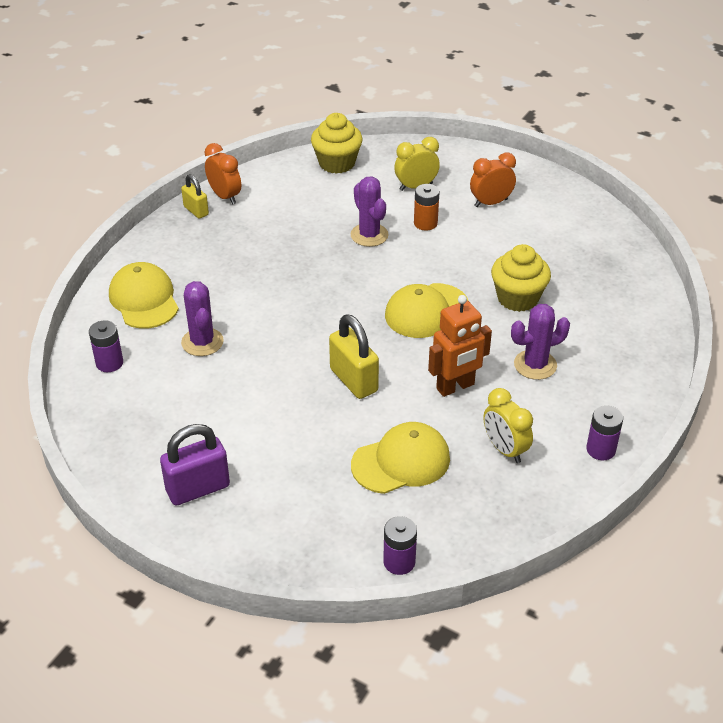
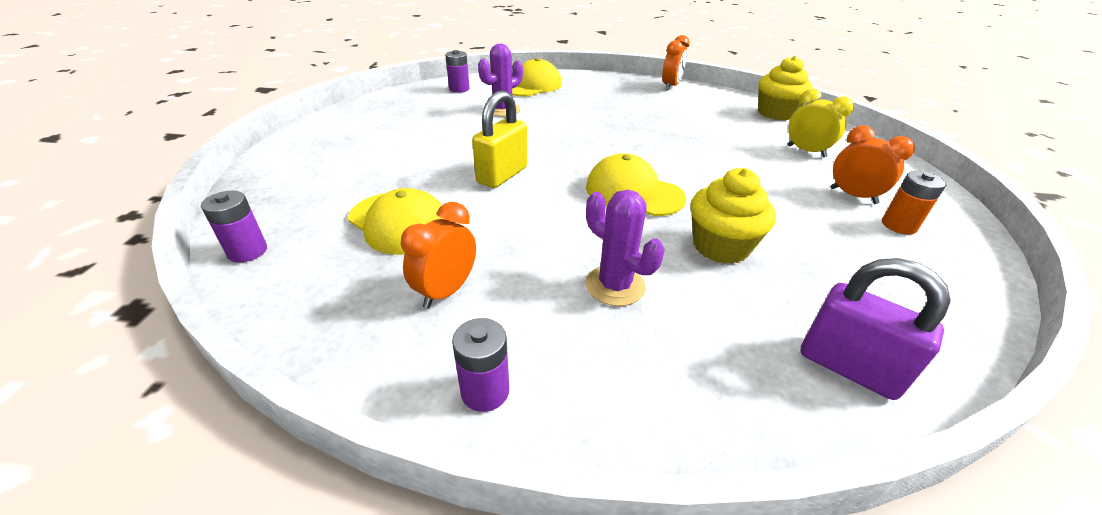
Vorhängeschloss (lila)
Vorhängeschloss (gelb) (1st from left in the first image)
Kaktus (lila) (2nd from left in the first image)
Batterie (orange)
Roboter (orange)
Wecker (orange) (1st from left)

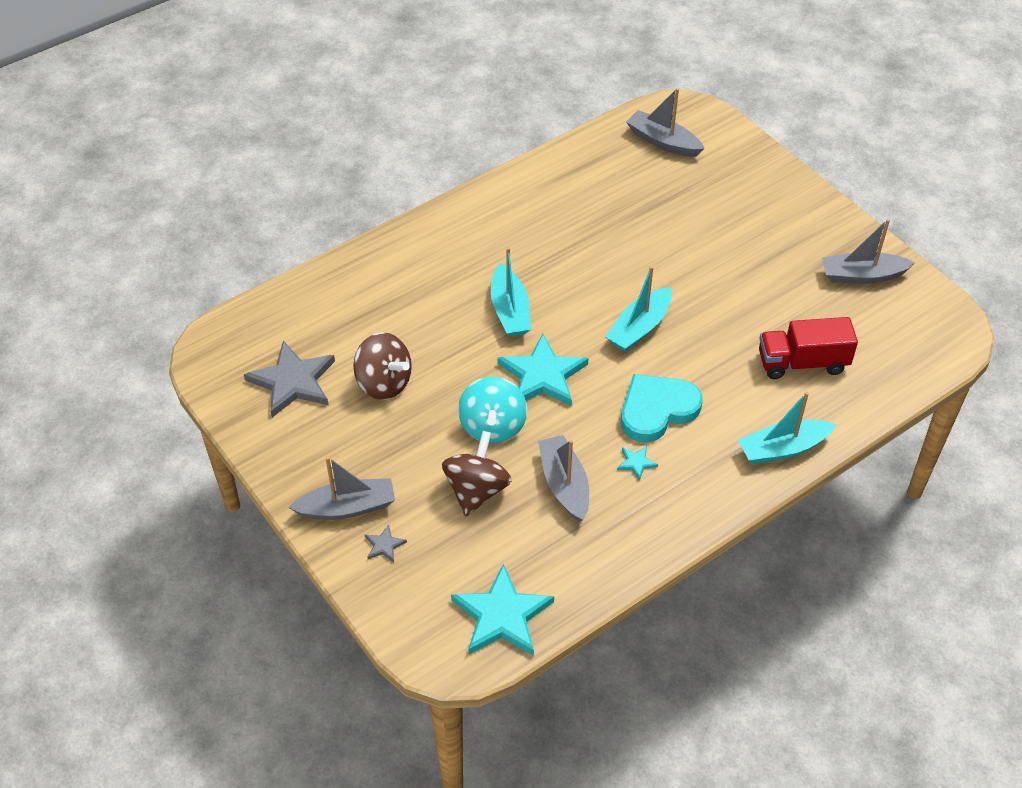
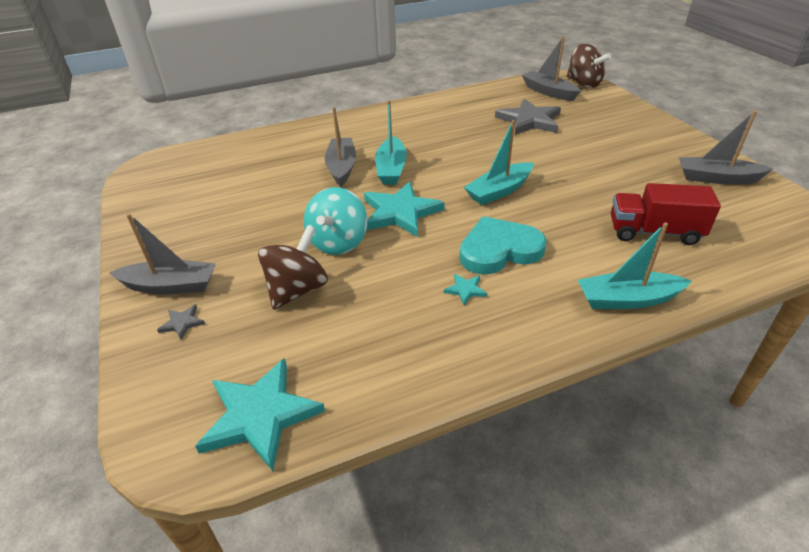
Stern (grau) (2nd from left)
Kreisel (braun) (2nd from left)
Boot (grau) (2nd from left)

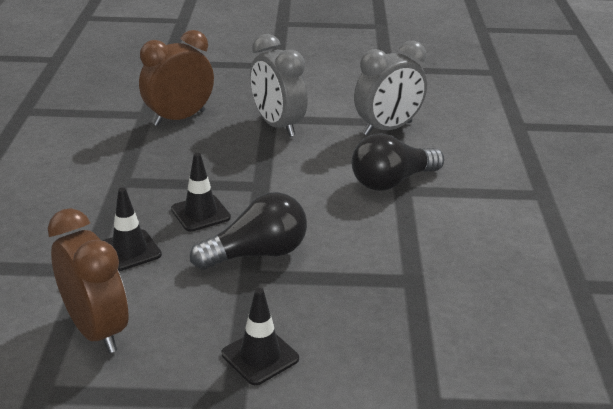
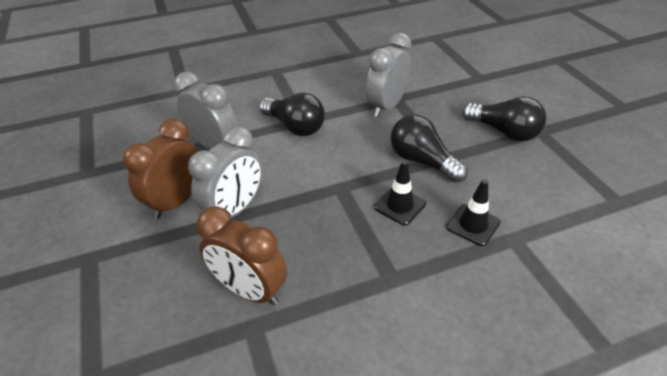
Wecker (braun) (1st from left)
Glühbirne (schwarz) (3rd from left)
Wecker (grau) (3rd from left)

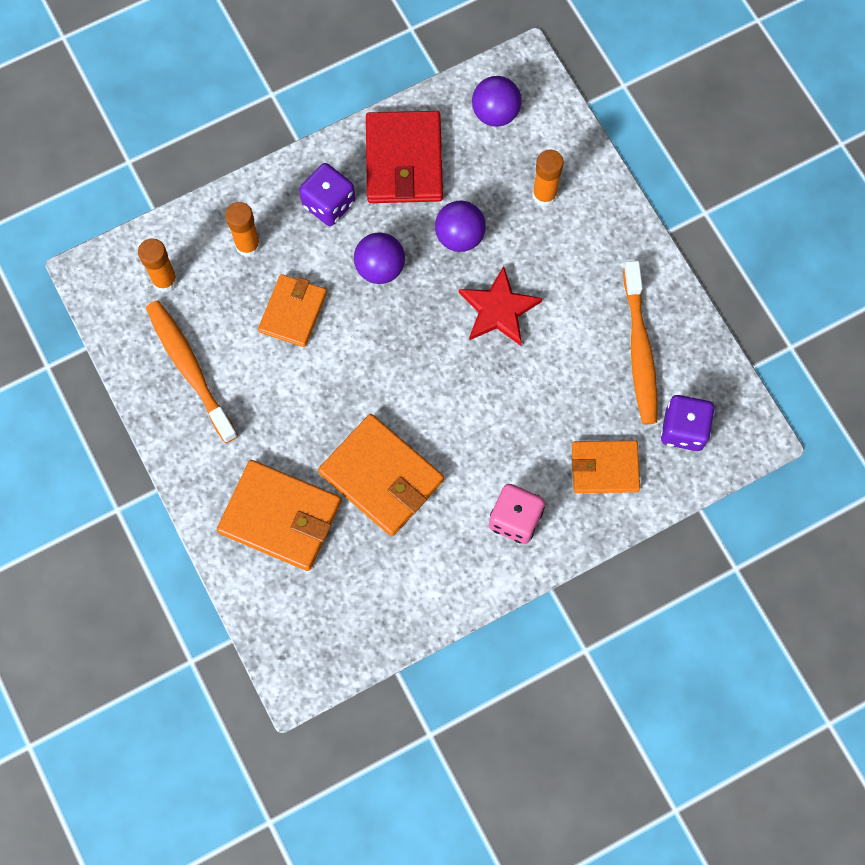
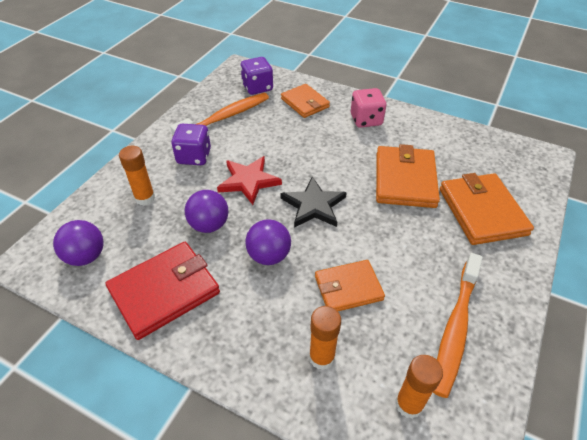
Spielwürfel (lila) (1st from left)
Stern (schwarz)

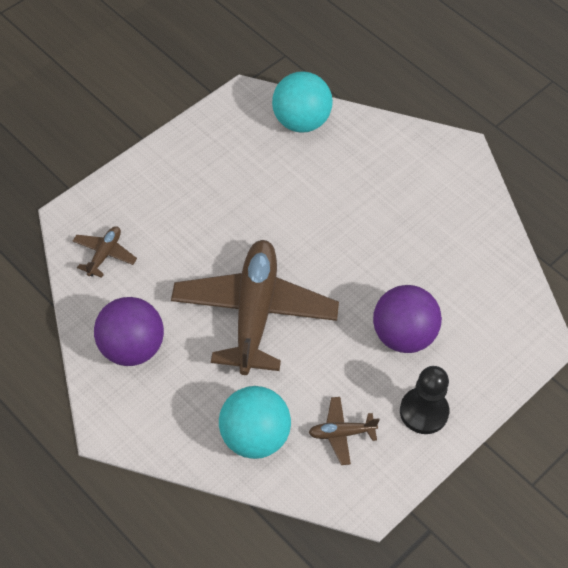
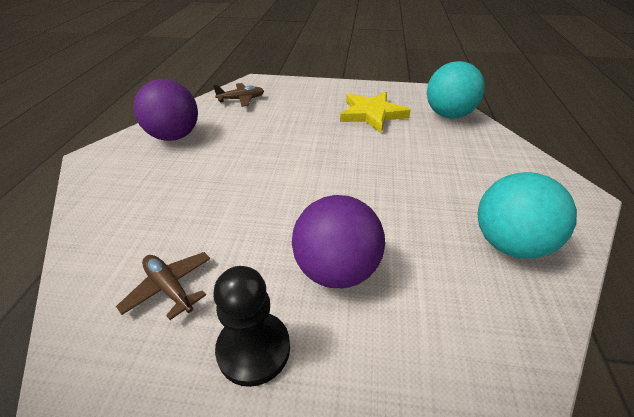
Flugzeug (braun) (2nd from left in the first image)
Ball (türkis) (2nd from left)
Stern (gelb)

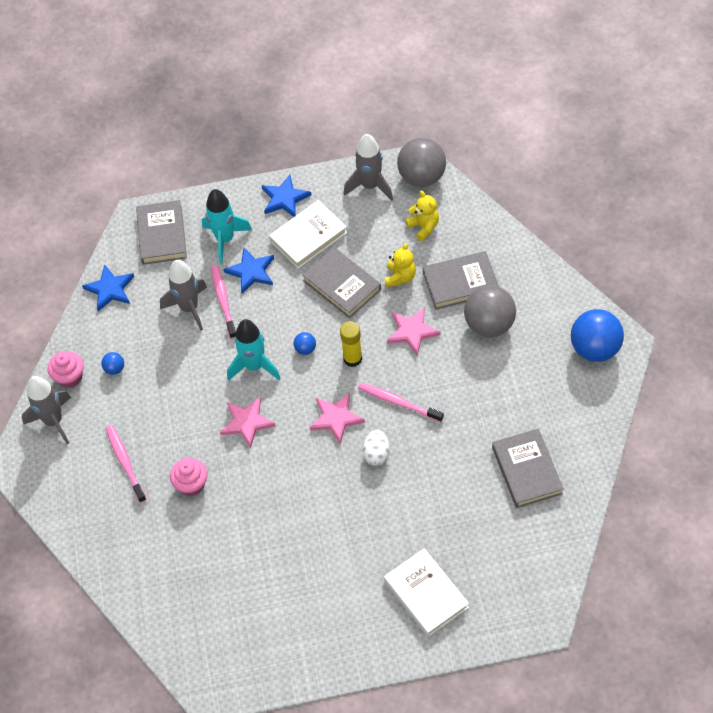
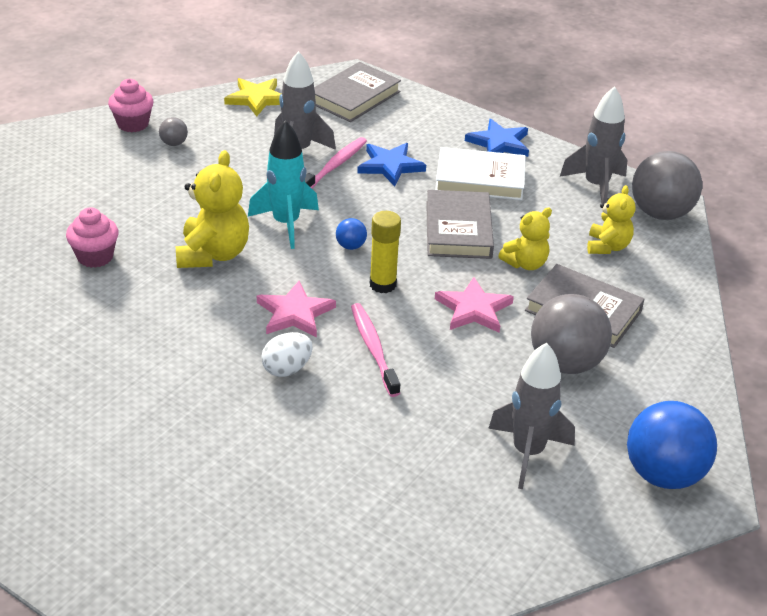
Rakete (grau) (2nd from left)
Stern (gelb)
Ball (grau) (1st from left)
Zahnbürste (rosa) (1st from left in the first image)
Rakete (türkis) (1st from left in the first image)
Teddybär (gelb) (1st from left)
Buch (weiß) (2nd from left in the first image)
Buch (grau) (4th from left in the first image)

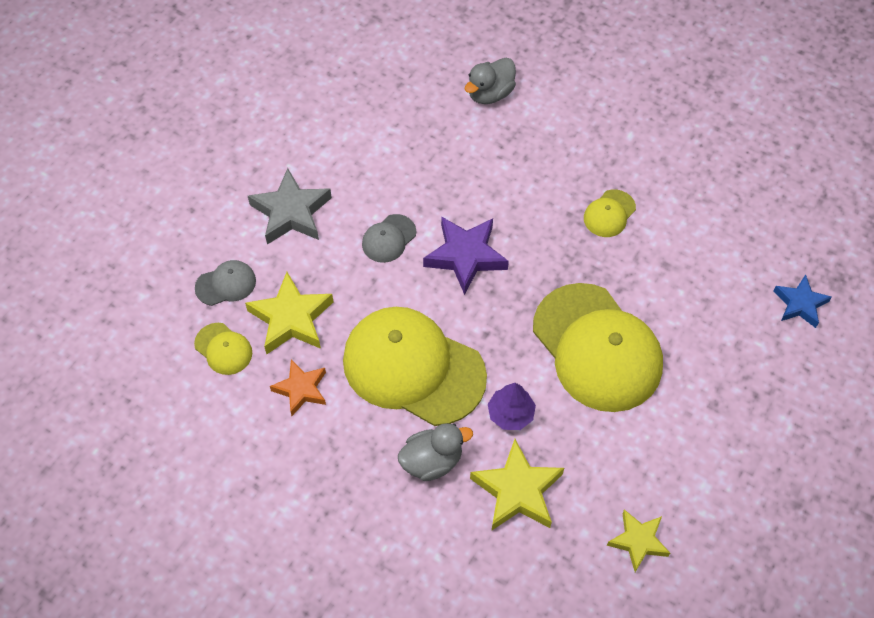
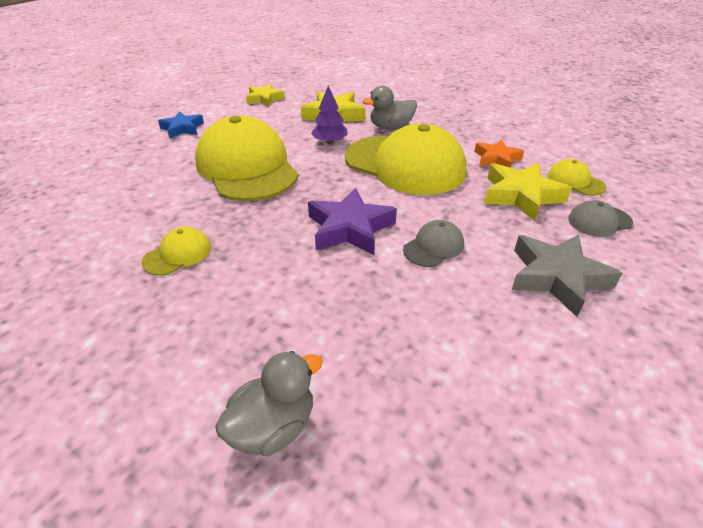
Stern (blau)

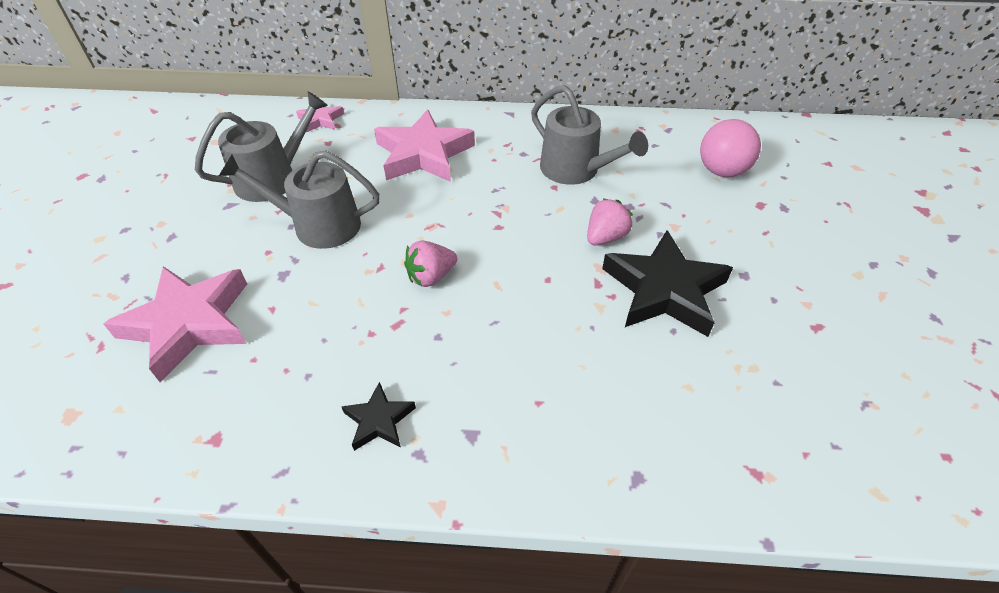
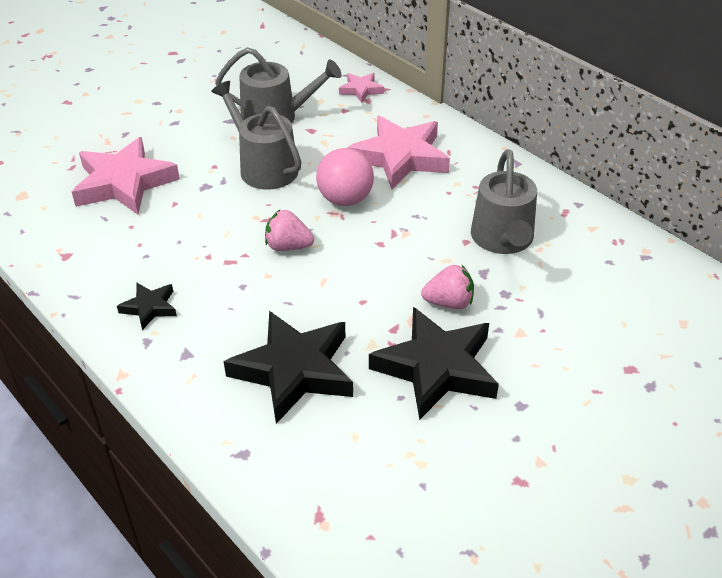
Ball (rosa)
Stern (schwarz) (2nd from left)

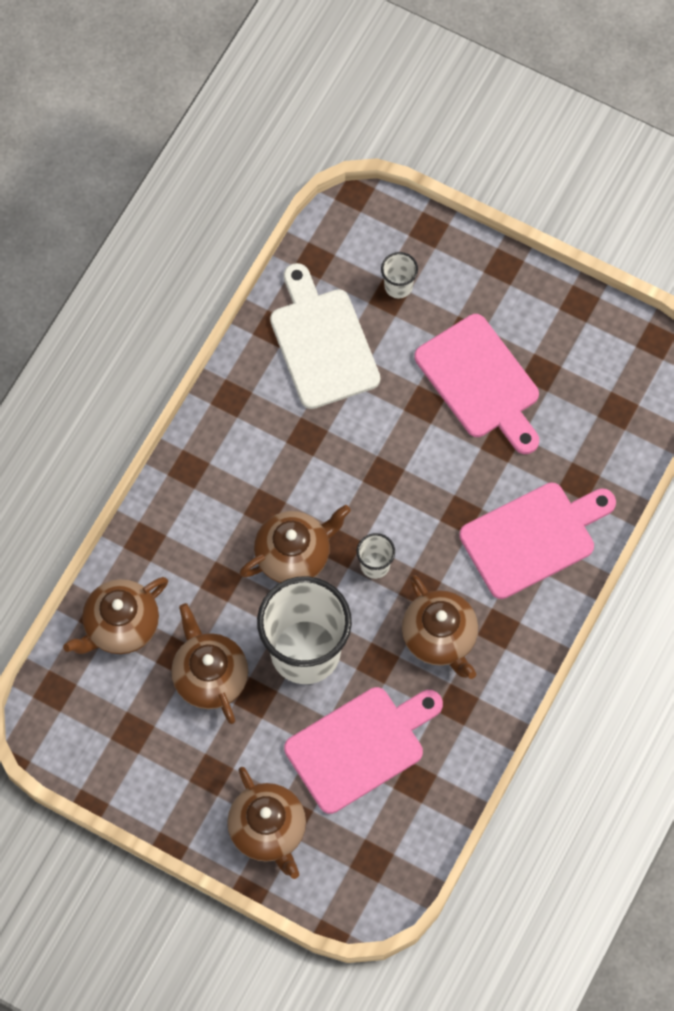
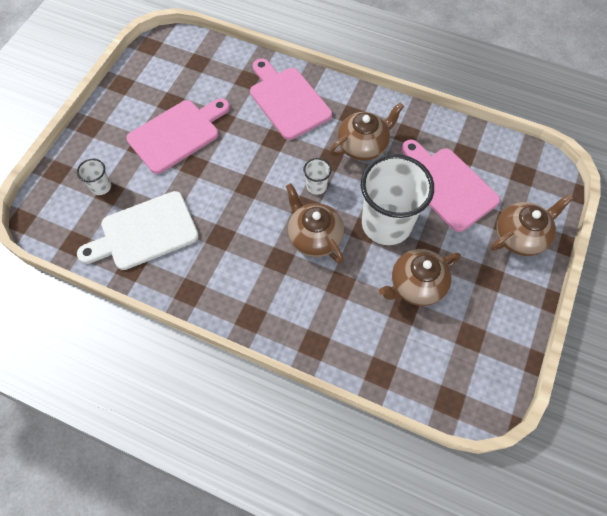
Teekanne (braun) (1st from left in the first image)

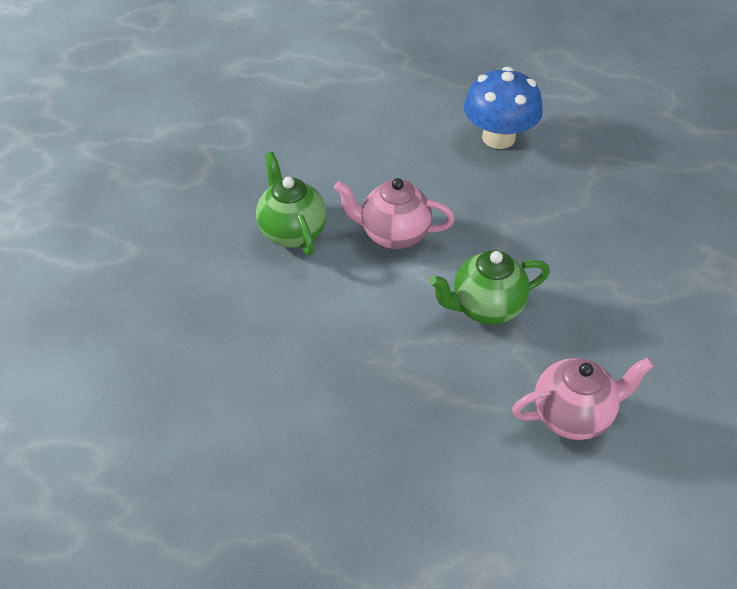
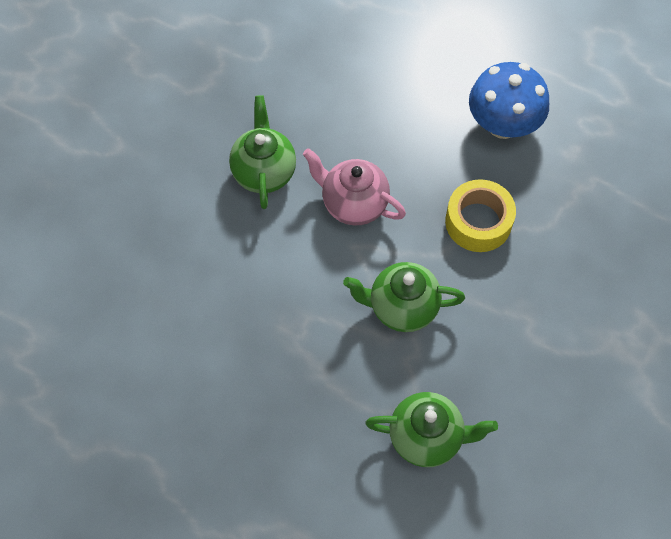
Teekanne (grün) (3rd from left)
Klebeband (gelb)

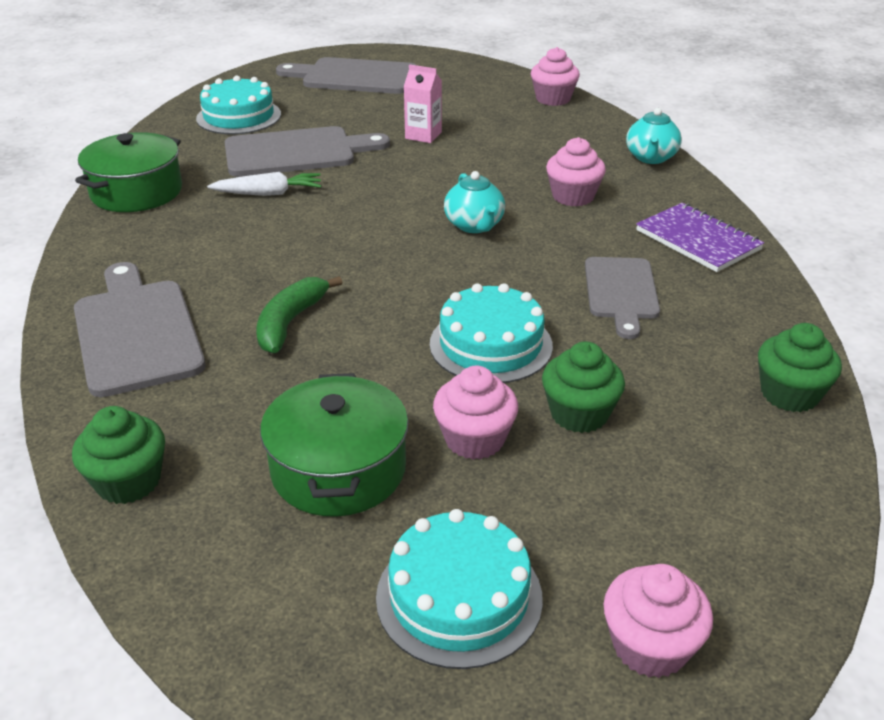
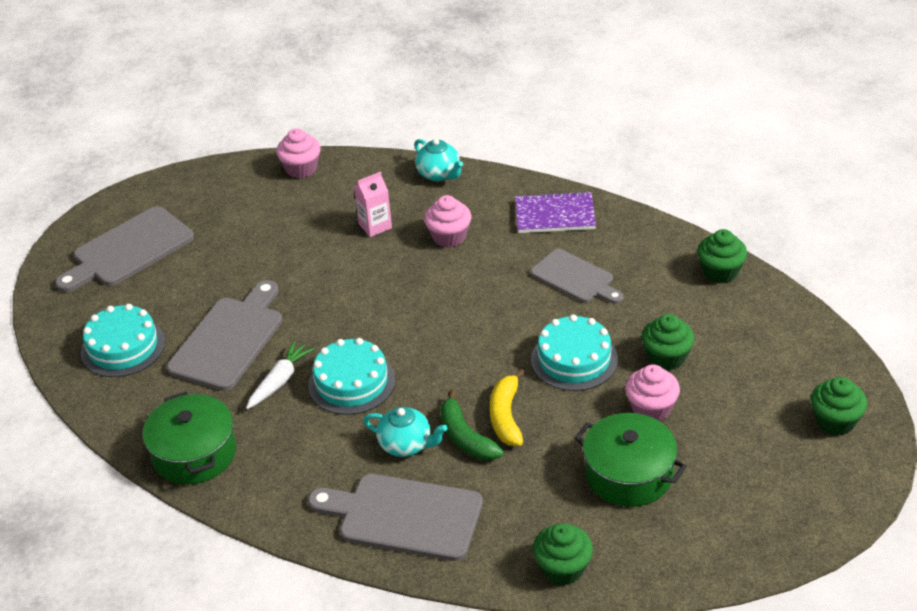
Kuchen (türkis) (2nd from left)
Getränkekarton (rosa)
Teekanne (türkis) (1st from left)
Muffin (grün) (4th from left)
Banane (gelb)

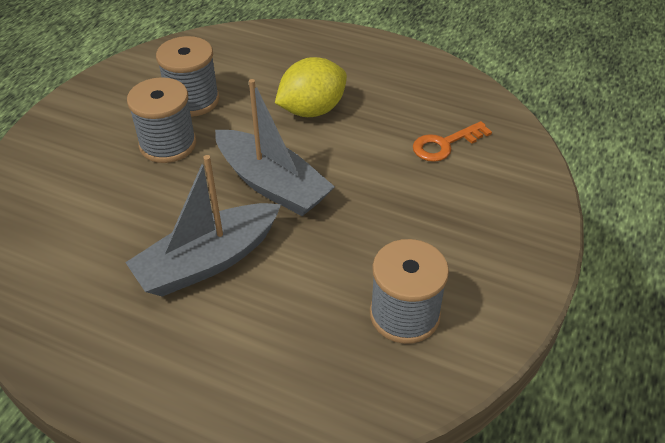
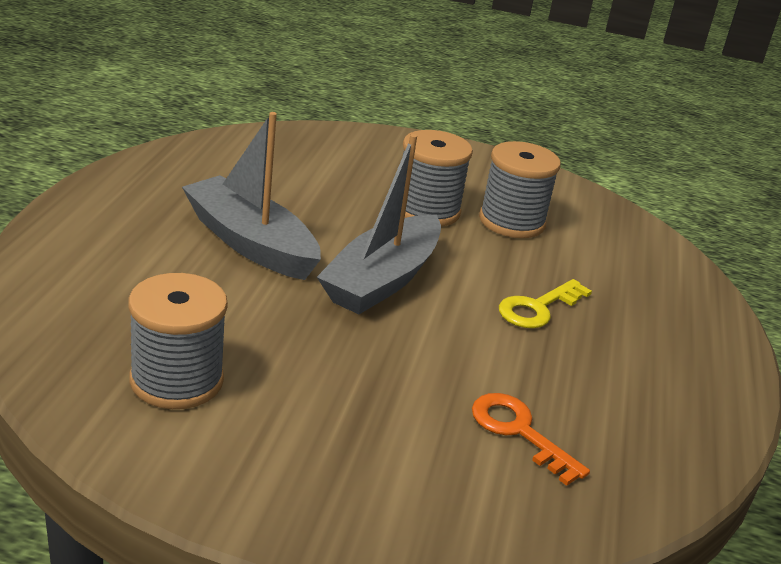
Schlüssel (gelb)

